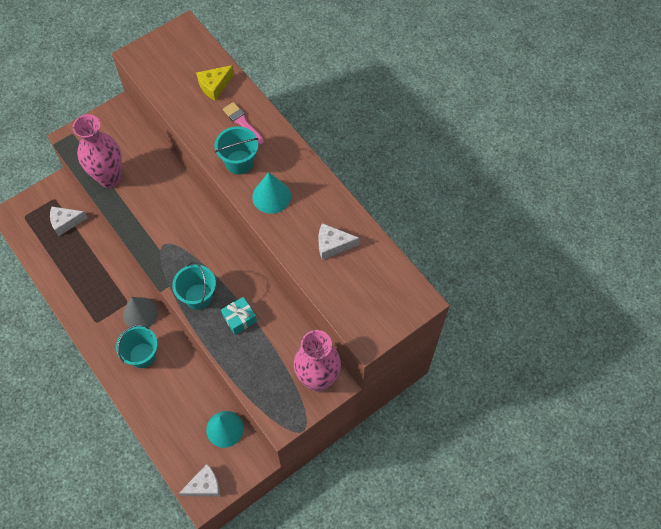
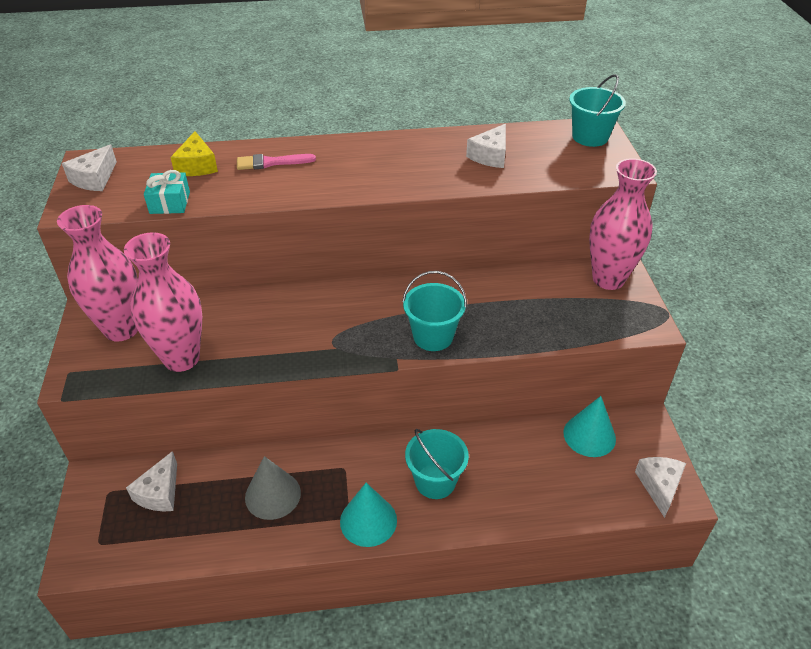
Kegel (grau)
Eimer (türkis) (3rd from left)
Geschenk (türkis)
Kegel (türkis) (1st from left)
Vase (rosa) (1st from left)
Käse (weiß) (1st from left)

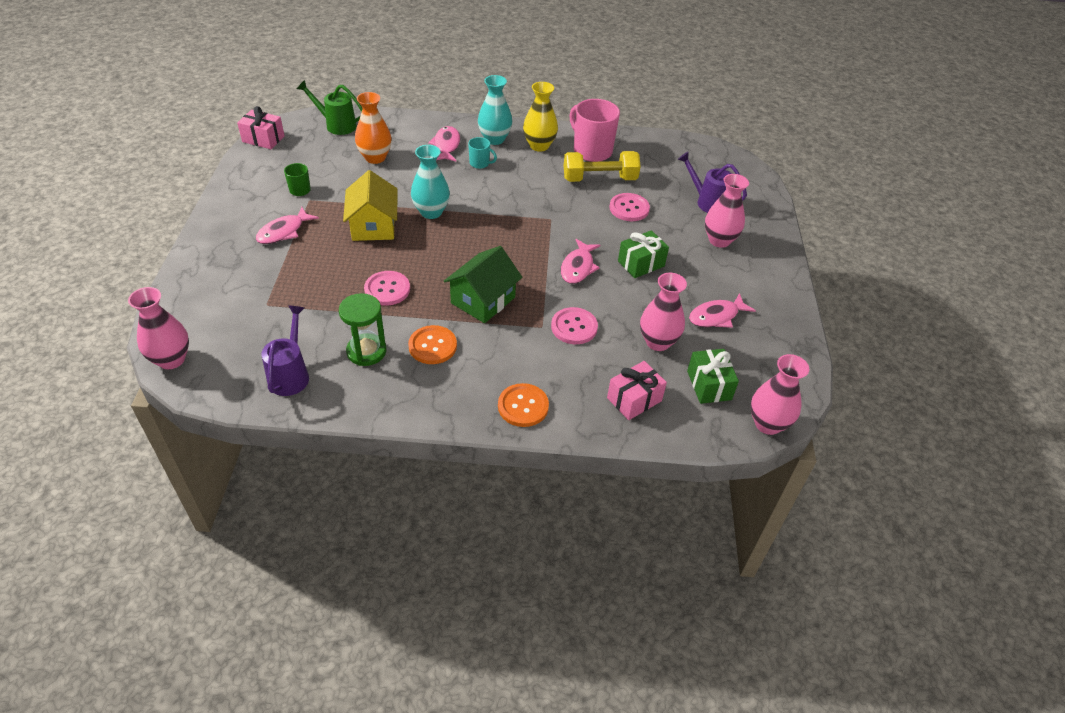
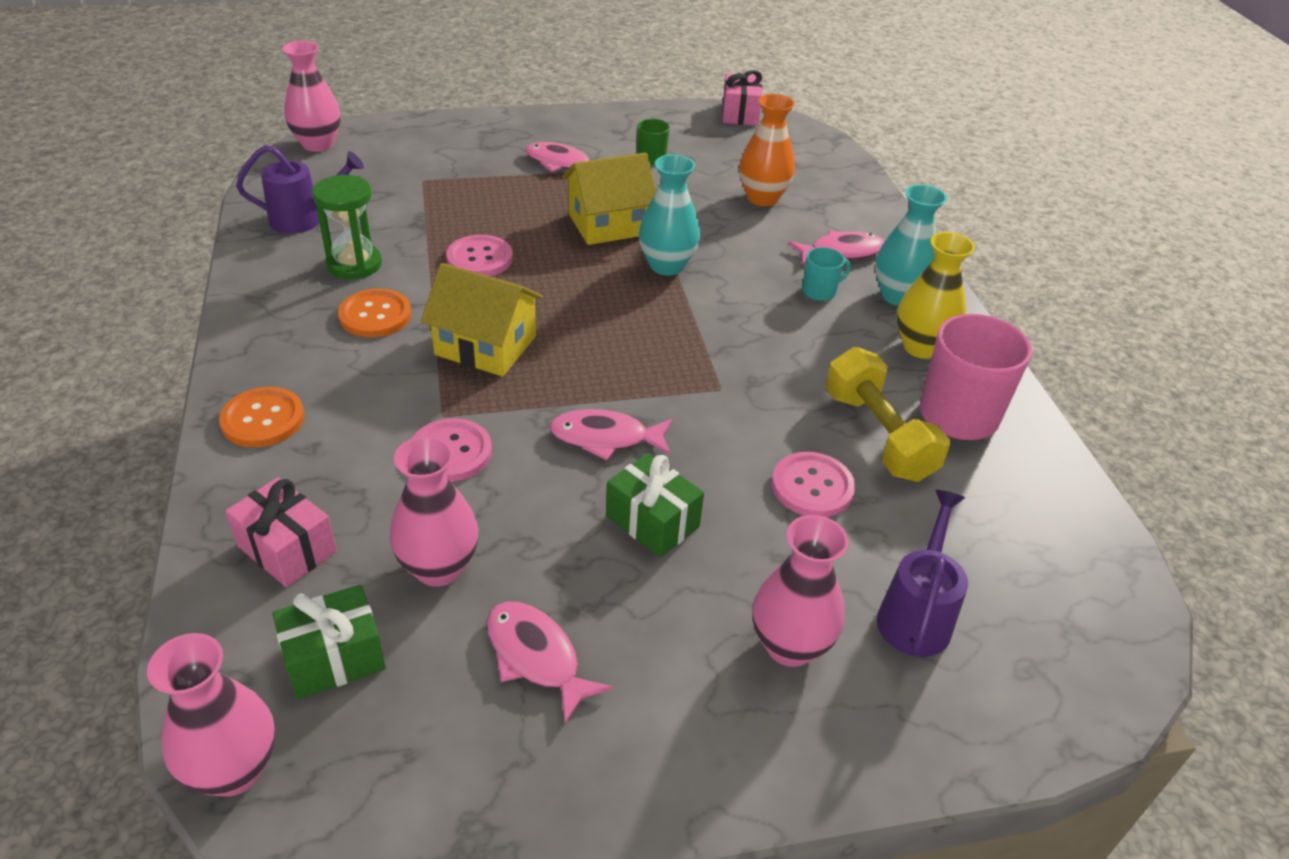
Gießkanne (grün)
Haus (gelb) (1st from left)
Tasse (türkis)

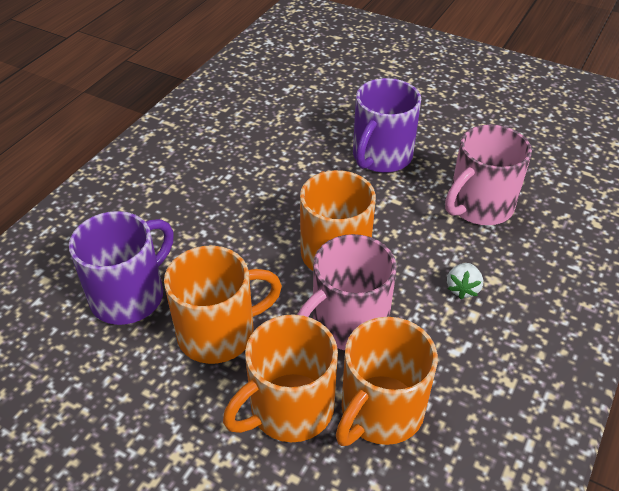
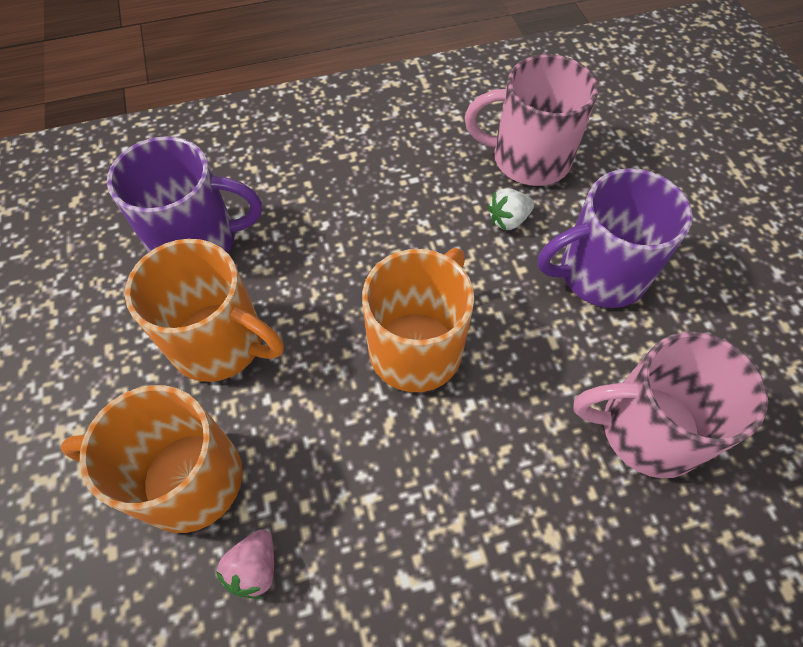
Tasse (rosa) (1st from left)
Erdbeere (rosa)
Erdbeere (weiß)

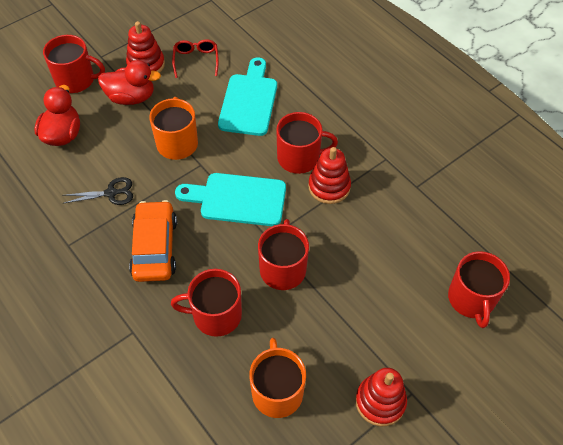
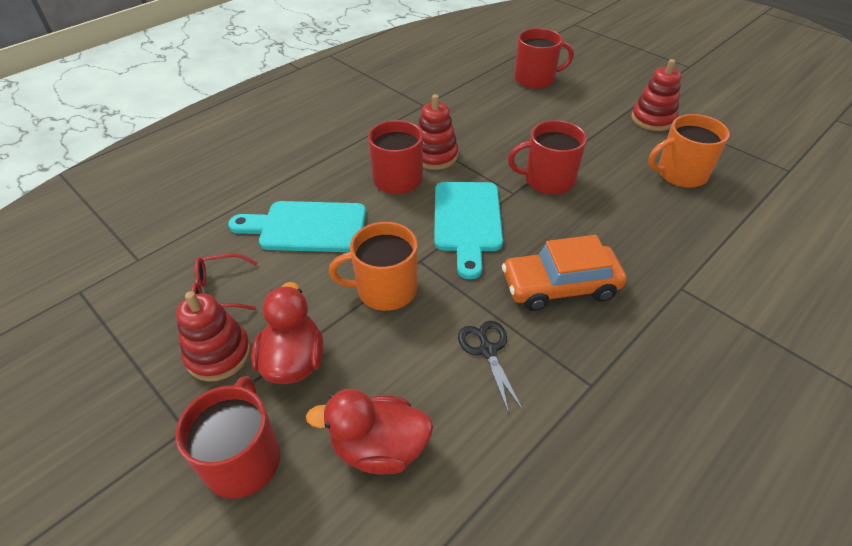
Tasse (rot) (2nd from left in the first image)

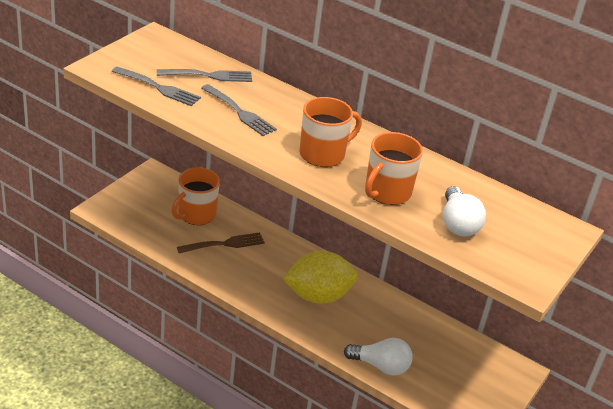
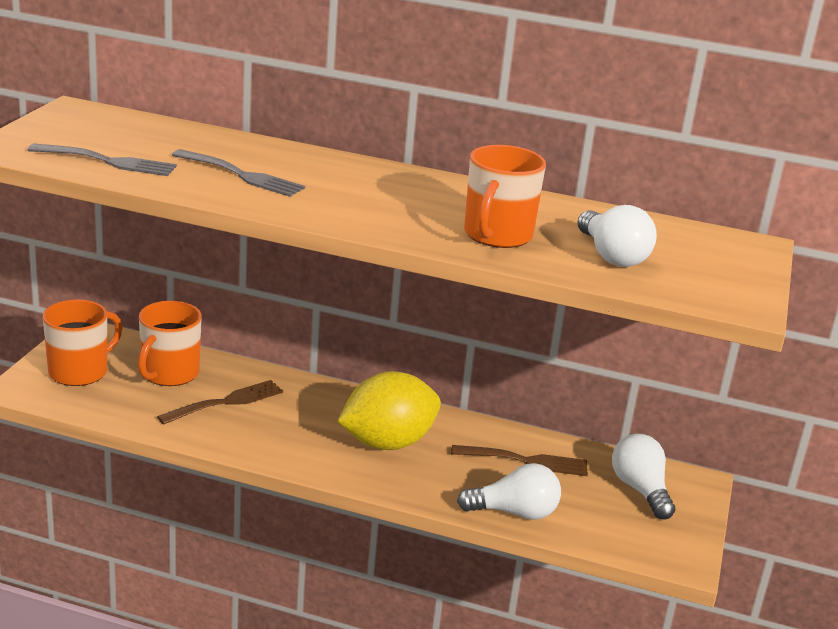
Gabel (grau) (2nd from left in the first image)
Tasse (orange) (1st from left)
Gabel (braun) (2nd from left)
Glühbirne (weiß) (3rd from left)

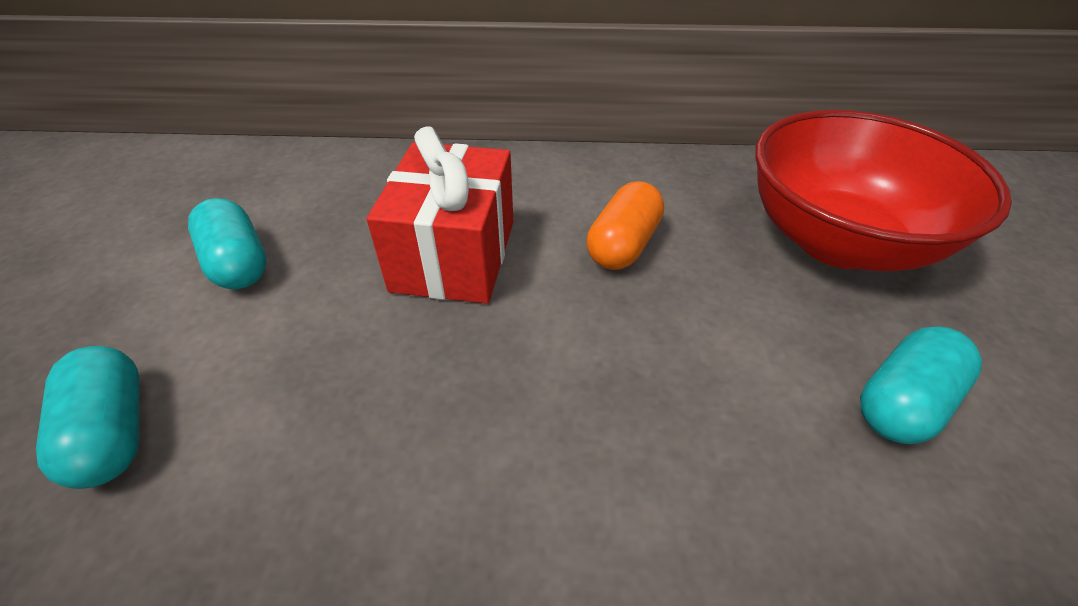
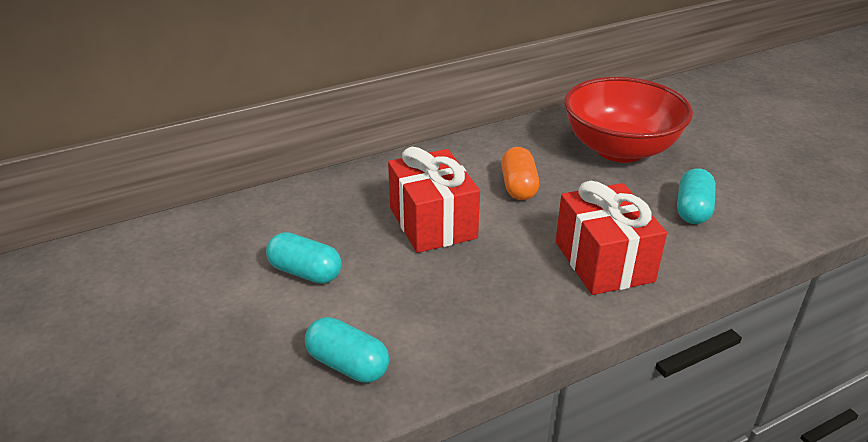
Geschenk (rot) (2nd from left)

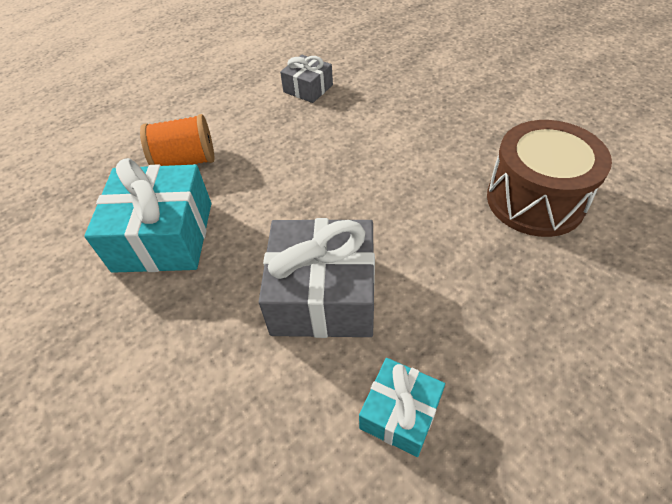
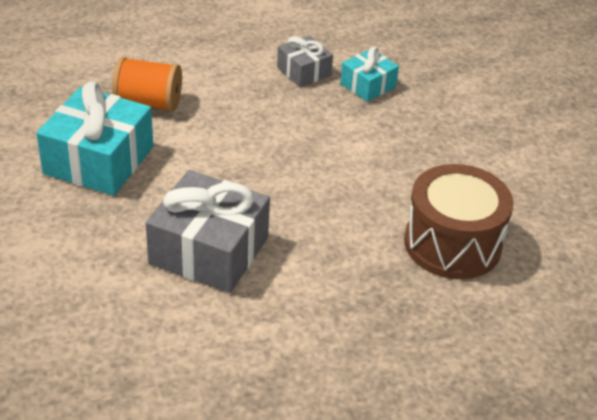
Geschenk (türkis) (2nd from left)

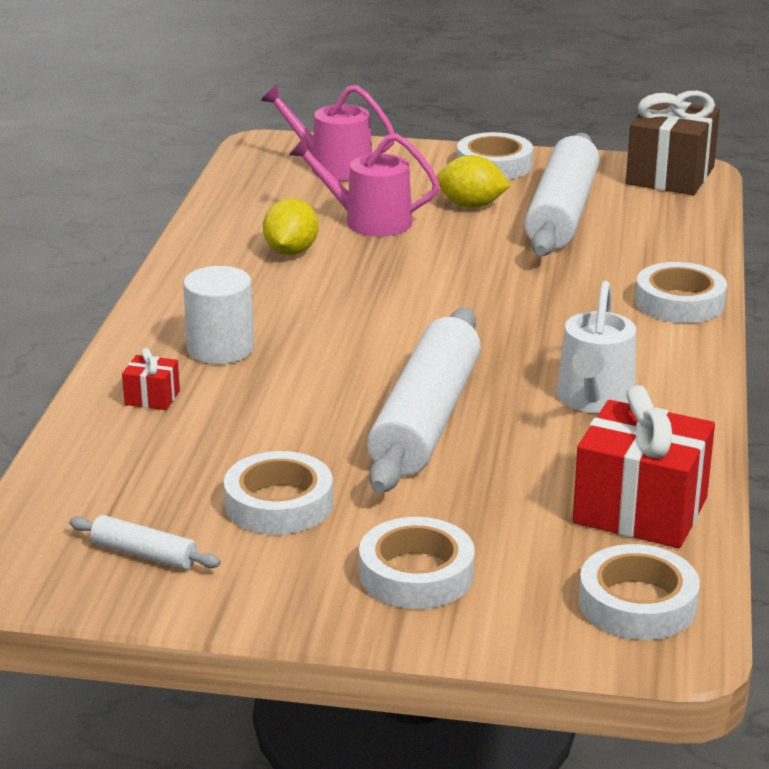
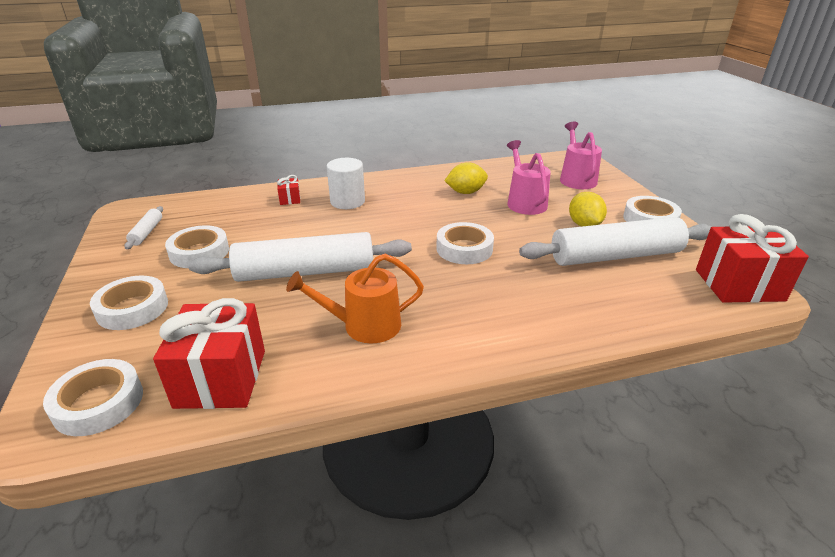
Gießkanne (orange)
Geschenk (rot) (3rd from left)
Klebeband (weiß) (4th from left)

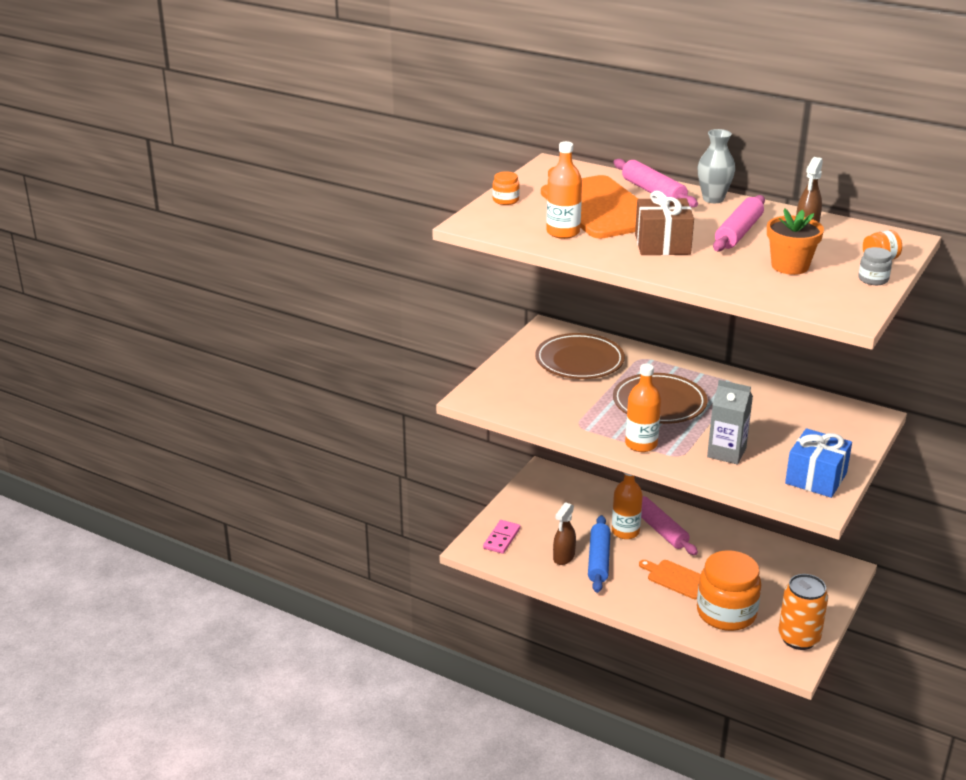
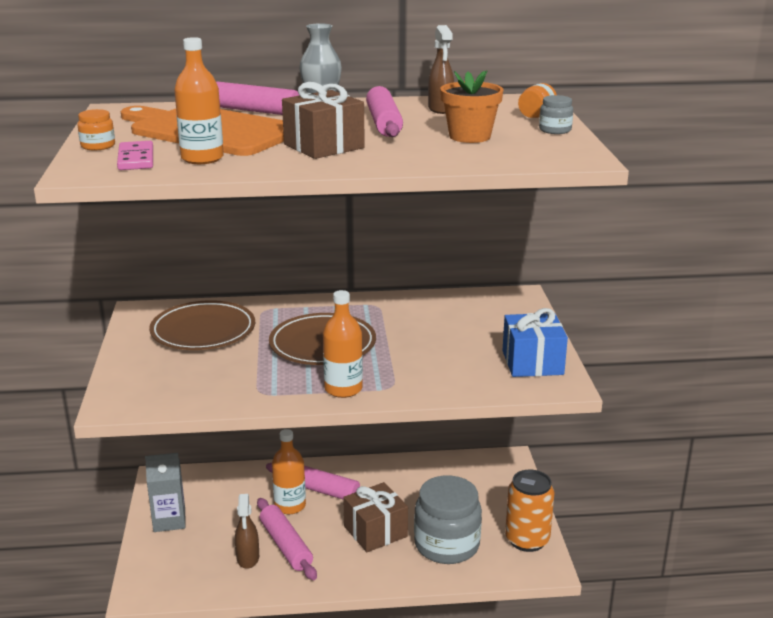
Dominostein (rosa)
Nudelholz (rosa) (2nd from left)
Geschenk (braun) (2nd from left)
Einmachglas (grau) (1st from left)
Getränkekarton (grau)

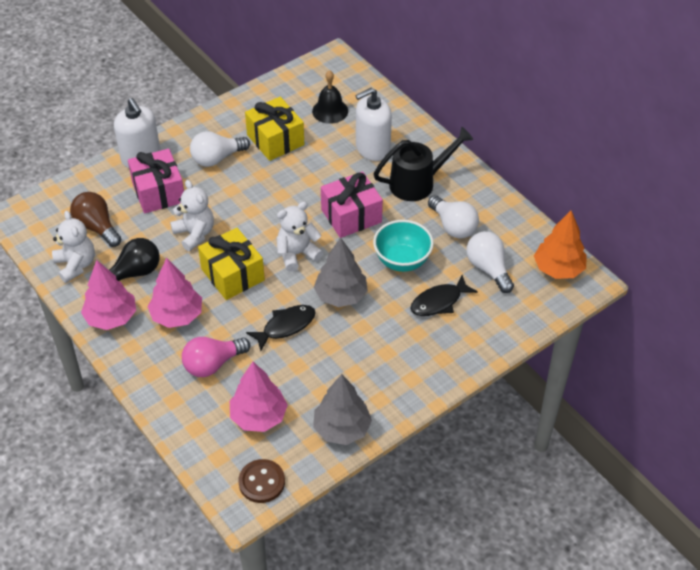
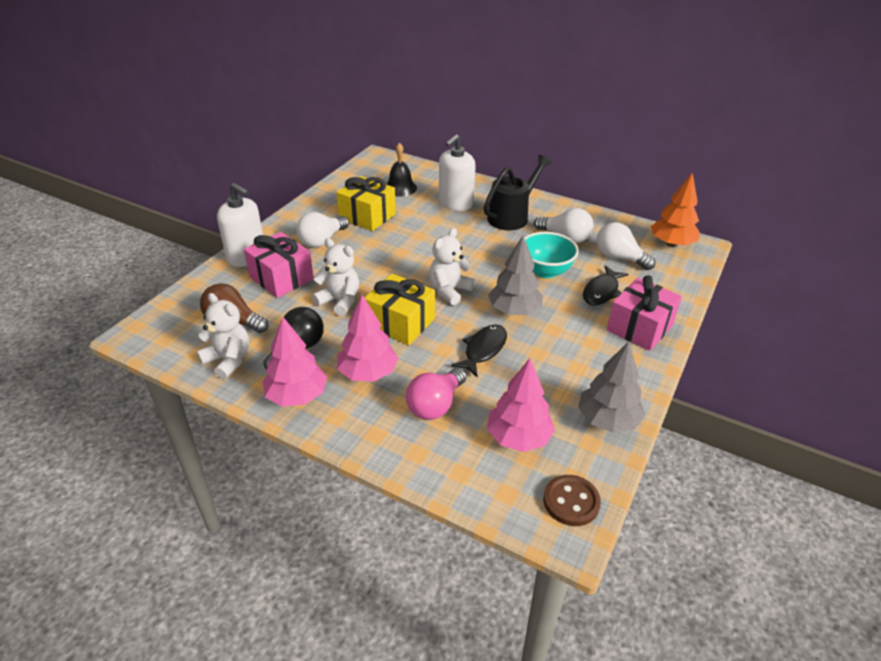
Geschenk (rosa) (2nd from left)

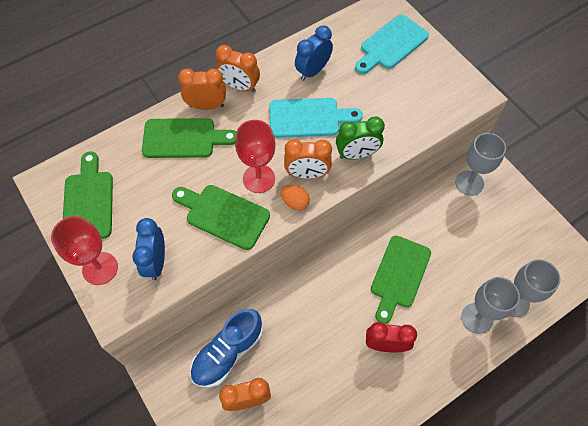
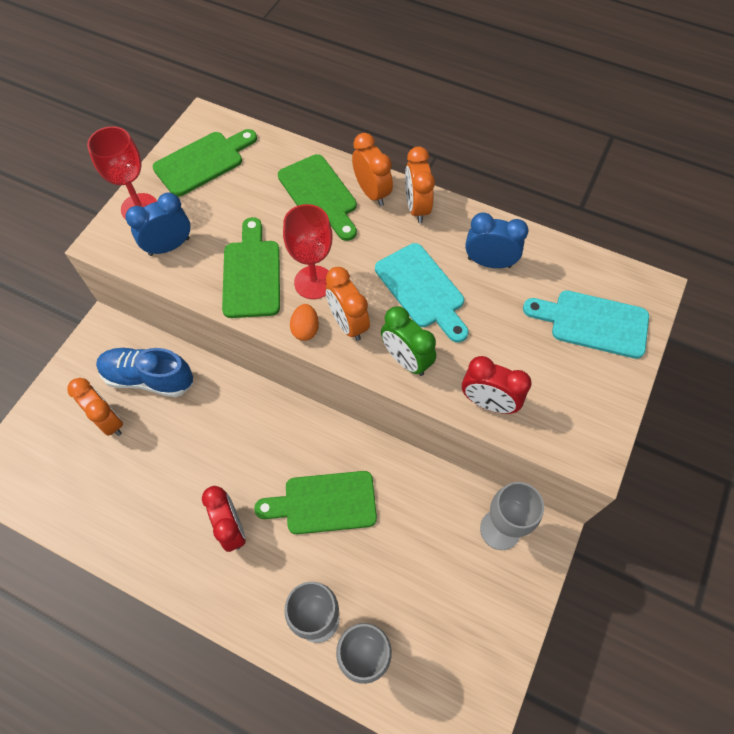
Wecker (rot) (2nd from left)

